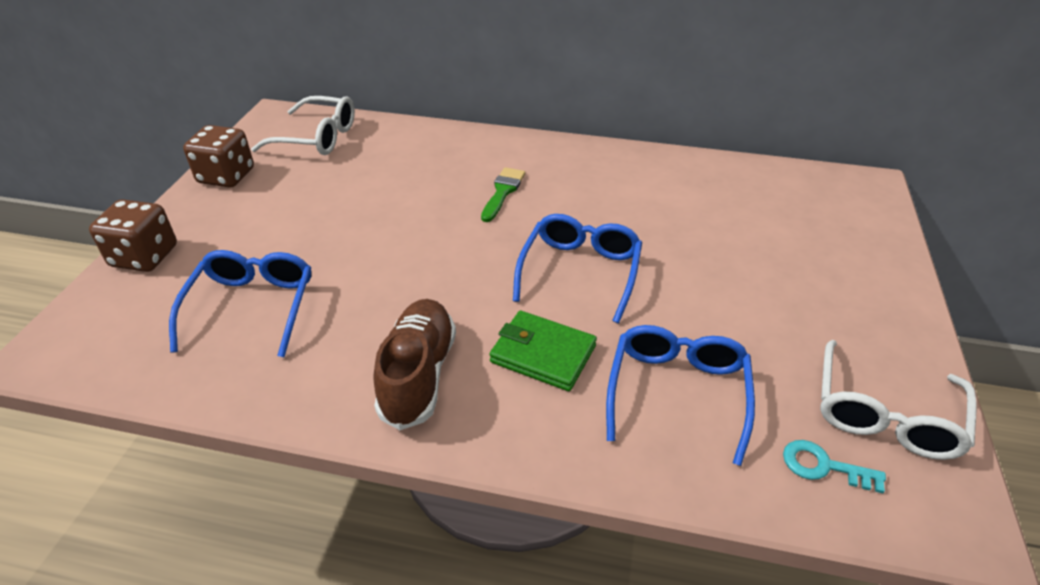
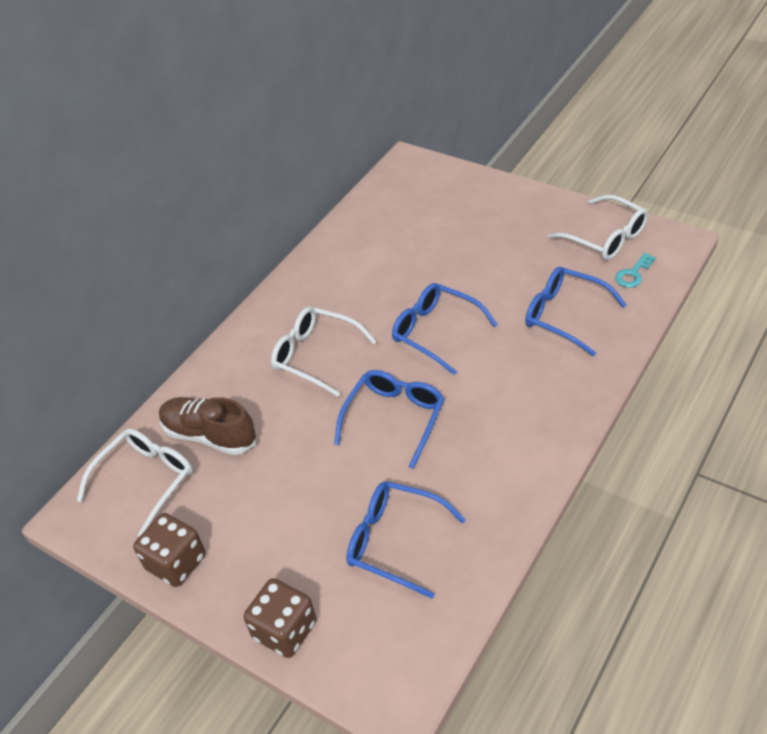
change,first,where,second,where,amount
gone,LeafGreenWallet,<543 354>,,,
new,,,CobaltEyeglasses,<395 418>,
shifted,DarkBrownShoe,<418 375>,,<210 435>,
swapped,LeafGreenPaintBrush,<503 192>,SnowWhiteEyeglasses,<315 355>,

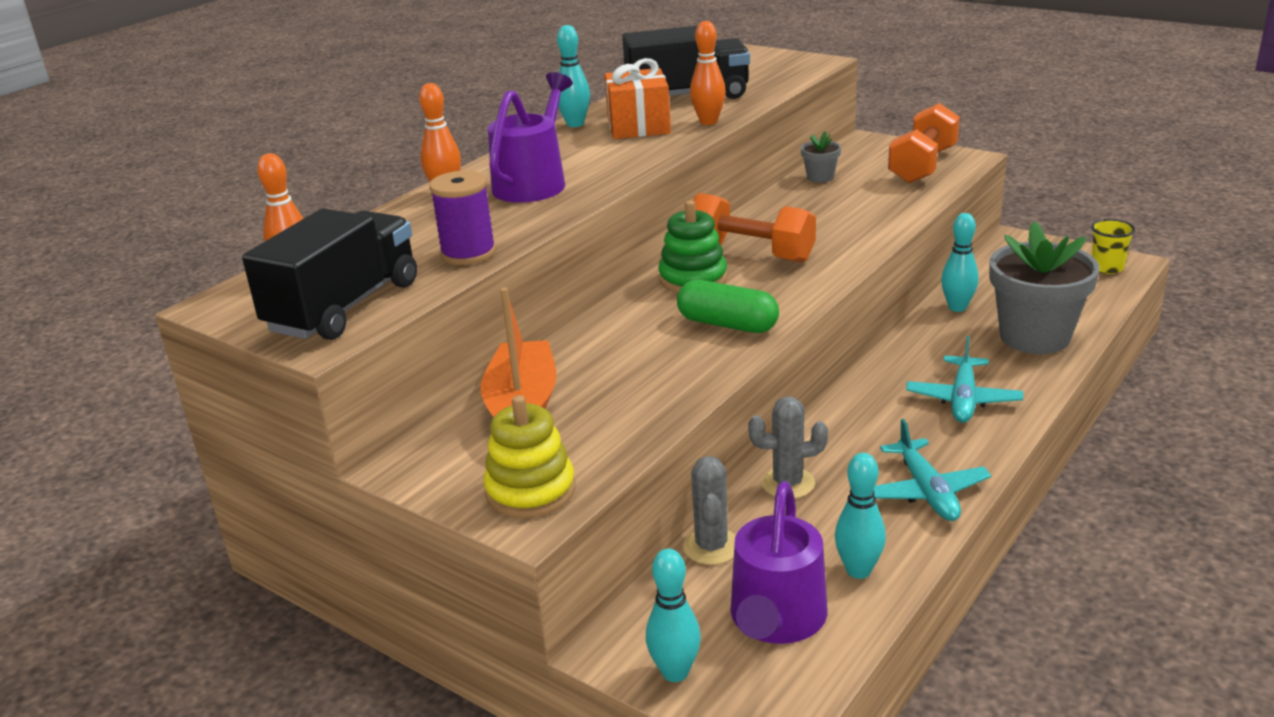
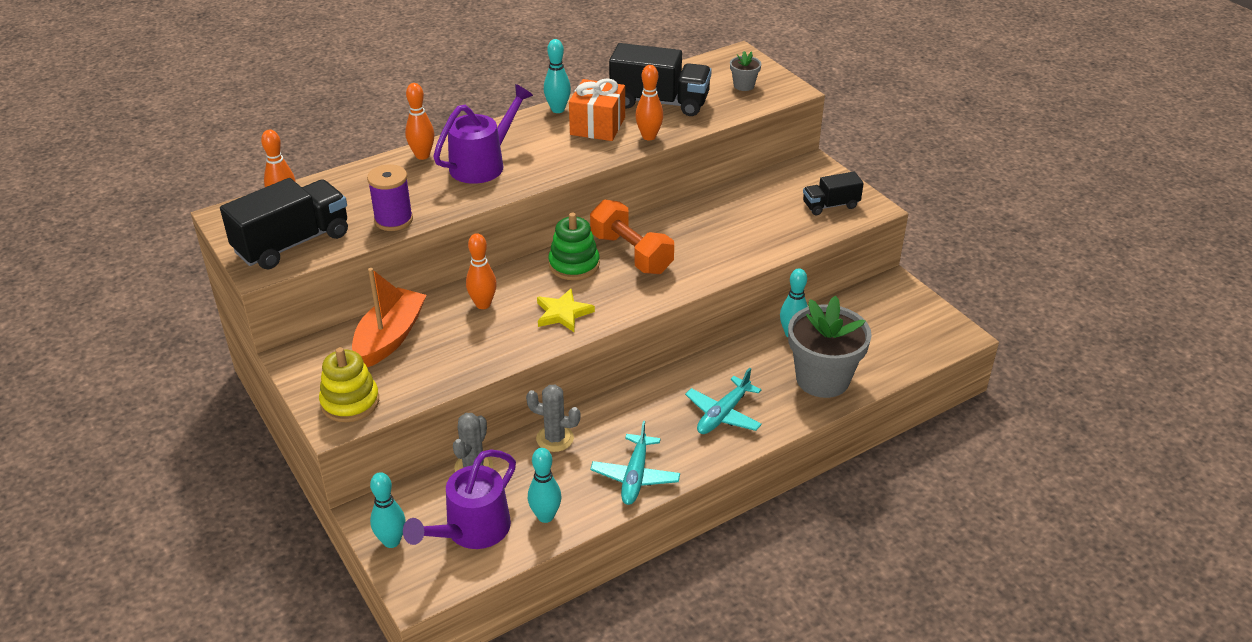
change,first,where,second,where,amount
gone,GoldenTumbler,<1107 268>,,,
new,,,BrightOrangeBowlingPin,<483 304>,
shifted,GreyPottedPlant,<820 177>,,<744 85>,
swapped,LeafGreenCapsule,<727 324>,GoldenStarShape,<563 313>,
swapped,BrightOrangeFreeWeight,<922 166>,JetBlackToyTruck,<830 205>,

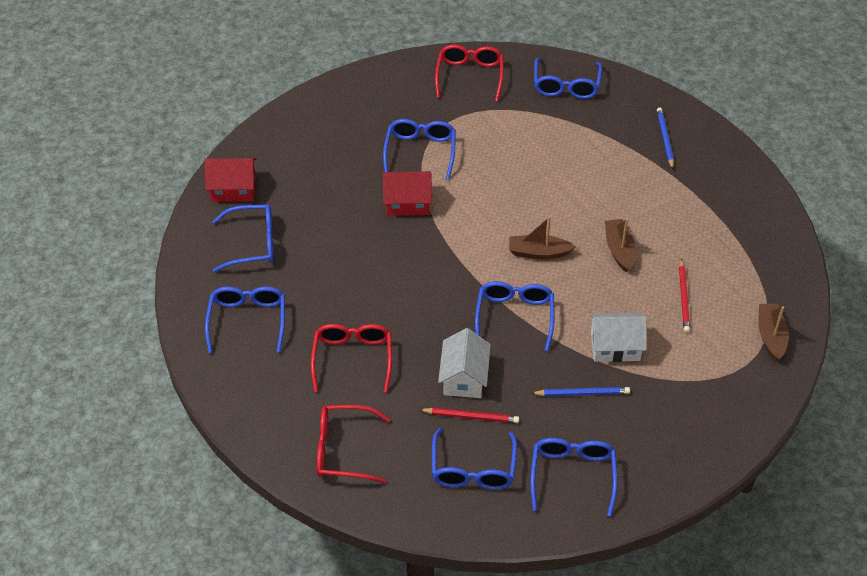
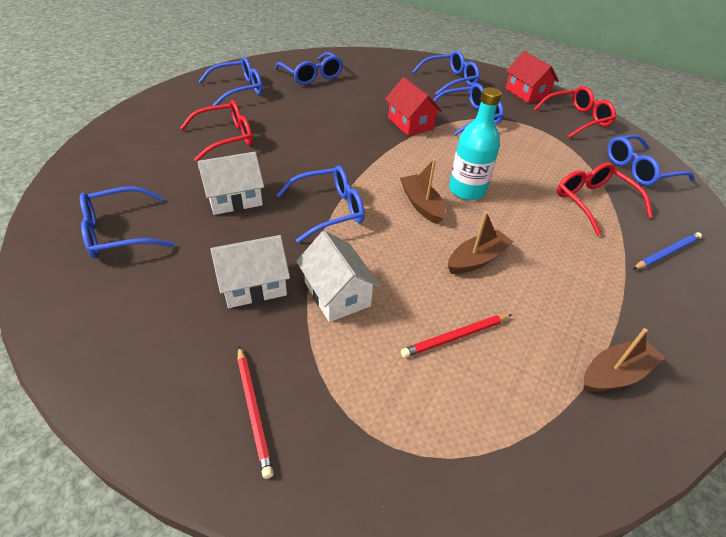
change,first,where,second,where,amount
new,,,TurquoiseFlask,<467 190>,
shifted,CrimsonCottage,<233 189>,,<526 93>,
shifted,CrimsonEyeglasses,<343 450>,,<593 202>,
shifted,CrimsonPencil,<471 416>,,<254 410>,
shifted,CobaltEyeglasses,<572 475>,,<450 80>,
shifted,DarkBrownBoat,<770 336>,,<615 374>,
swapped,CobaltPencil,<582 393>,SnowWhiteCottage,<253 285>,

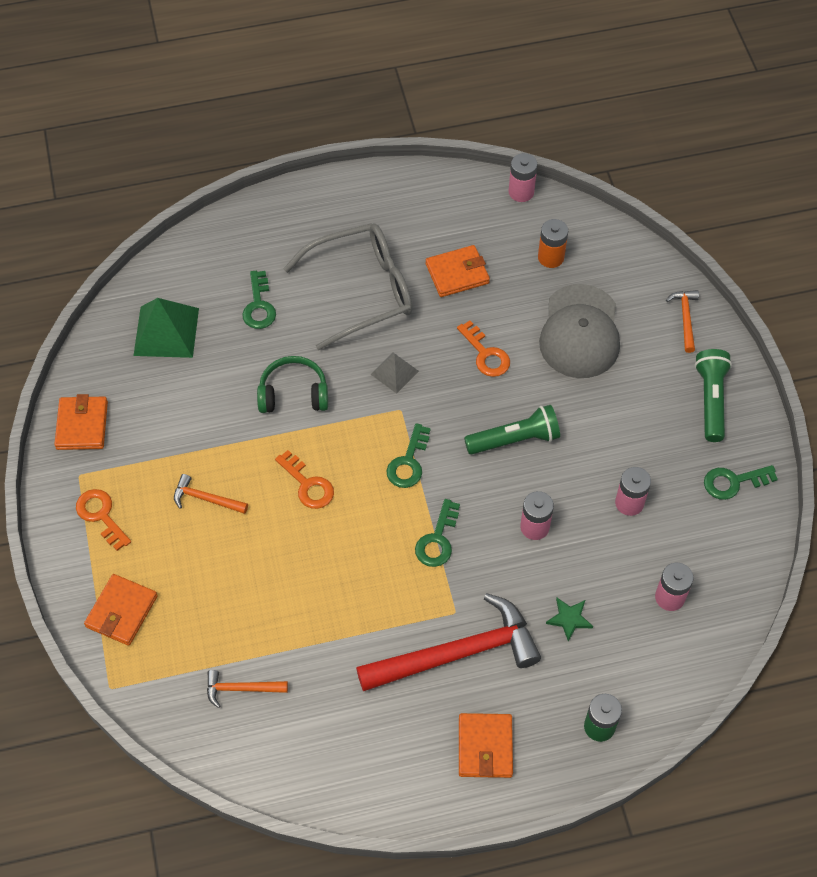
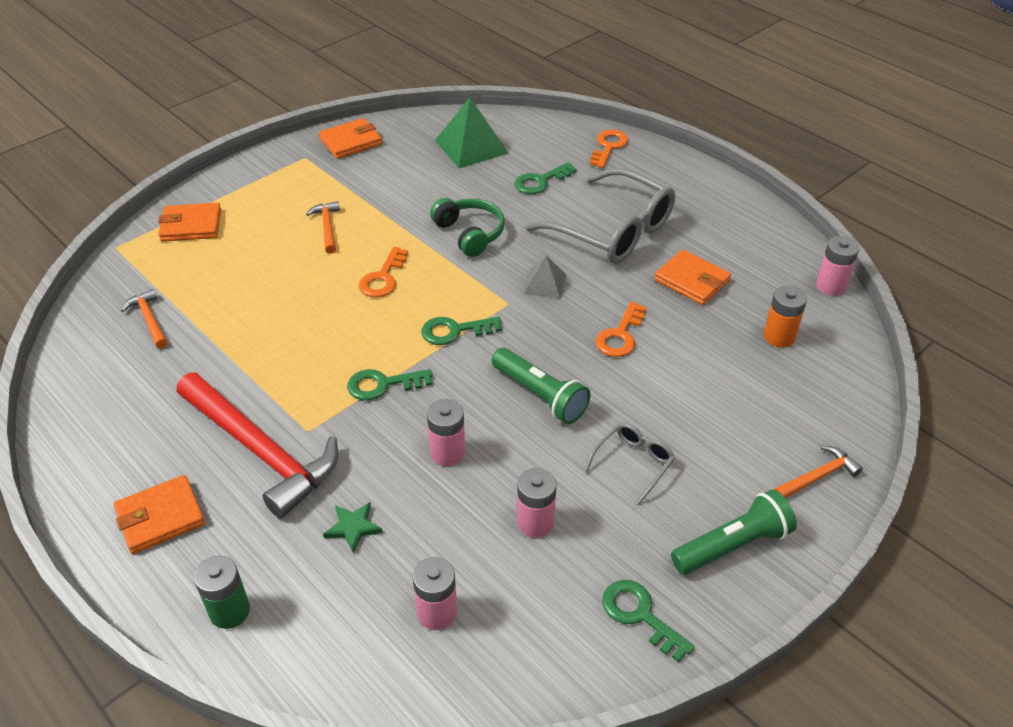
change,first,where,second,where,amount
gone,GreyCap,<580 332>,,,
new,,,GreyEyeglasses,<633 463>,
shifted,BrightOrangeDoorKey,<101 515>,,<608 147>,

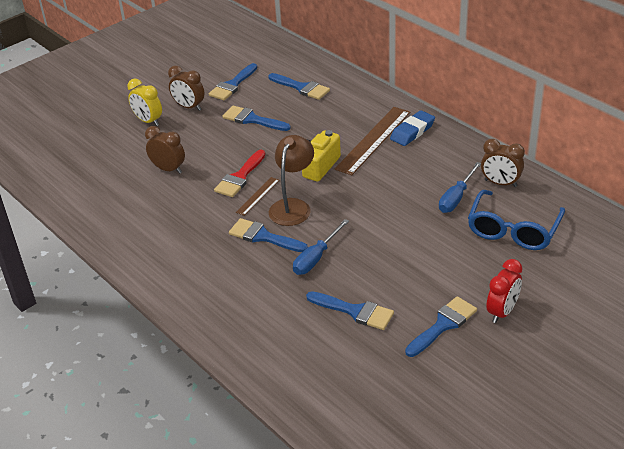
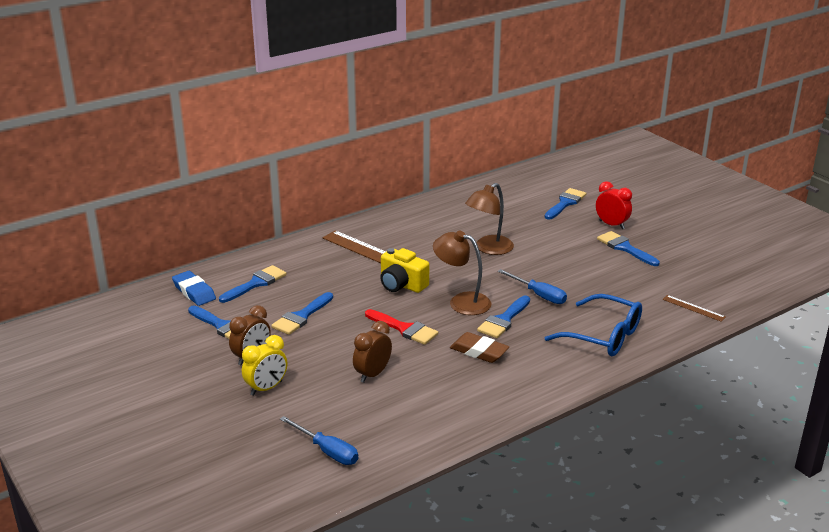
change,first,where,second,where,amount
gone,DarkBrownAlarmClock,<500 183>,,,
new,,,DarkBrownGumEraser,<479 351>,
new,,,DarkBrownLamp,<489 249>,
shifted,DarkBrownStraightedge,<258 196>,,<693 308>,
shifted,CobaltPaintBrush,<355 311>,,<565 203>,
shifted,CobaltGumEraser,<412 131>,,<194 292>,
shifted,CobaltFlatScrewdriver,<456 198>,,<327 451>,
shifted,CobaltEyeglasses,<513 230>,,<603 336>,

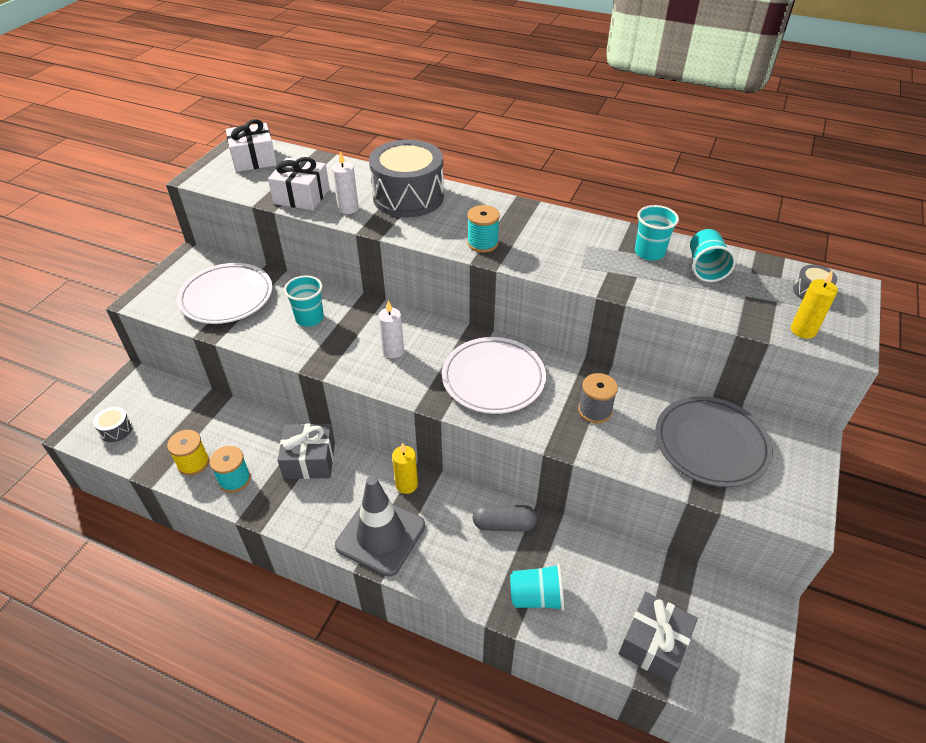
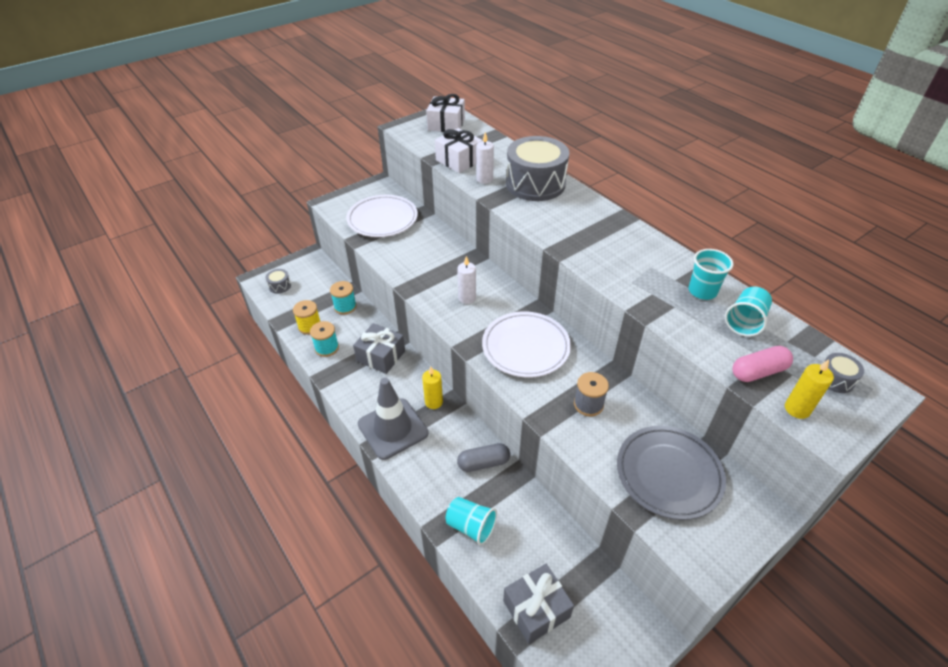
change,first,where,second,where,amount
gone,TurquoiseTumbler,<309 318>,,,
new,,,RosePinkCapsule,<758 372>,
shifted,TurquoiseBobbin,<482 243>,,<345 307>,
rotated,GreyCapsule,<504 524>,,<483 463>,45 degrees counterclockwise

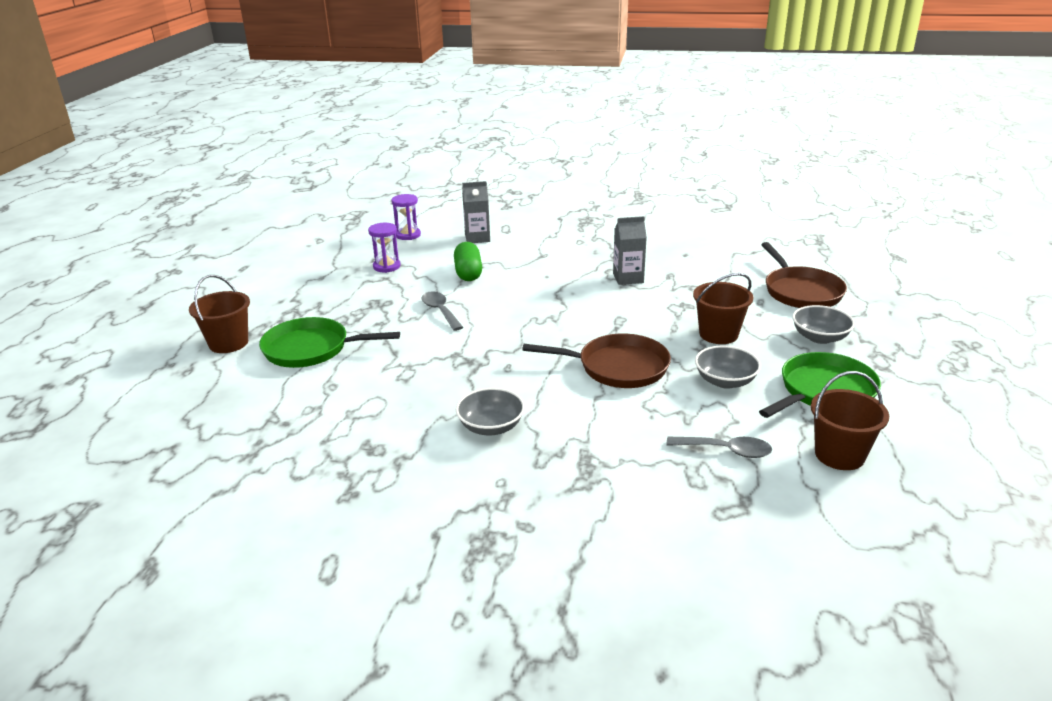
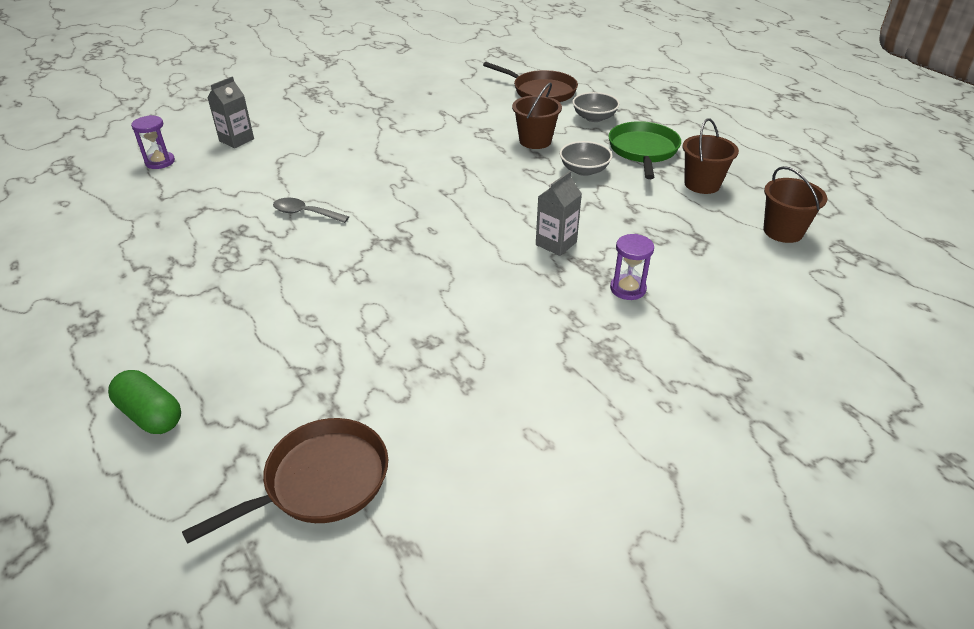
change,first,where,second,where,amount
gone,LeafGreenSkillet,<311 349>,,,
gone,GreyServingBowl,<491 427>,,,
gone,GreyTablespoon,<725 450>,,,
shifted,DarkBrownSandBucket,<228 343>,,<783 231>,
shifted,RoyalPurpleHourglass,<386 266>,,<628 289>,
shifted,LeafGreenCapsule,<468 273>,,<151 415>,
shifted,DarkBrownSkillet,<617 367>,,<320 481>,
shifted,GreyCarton,<628 278>,,<556 243>,

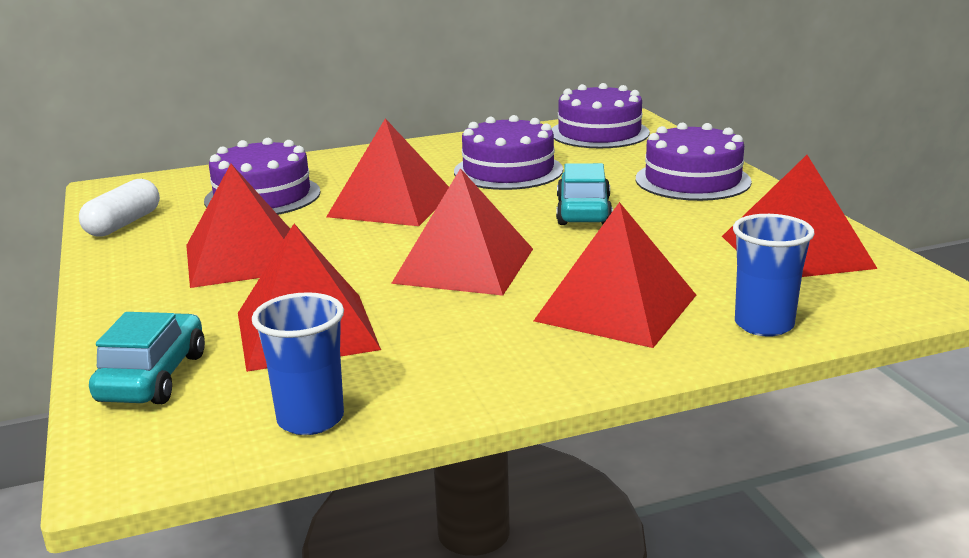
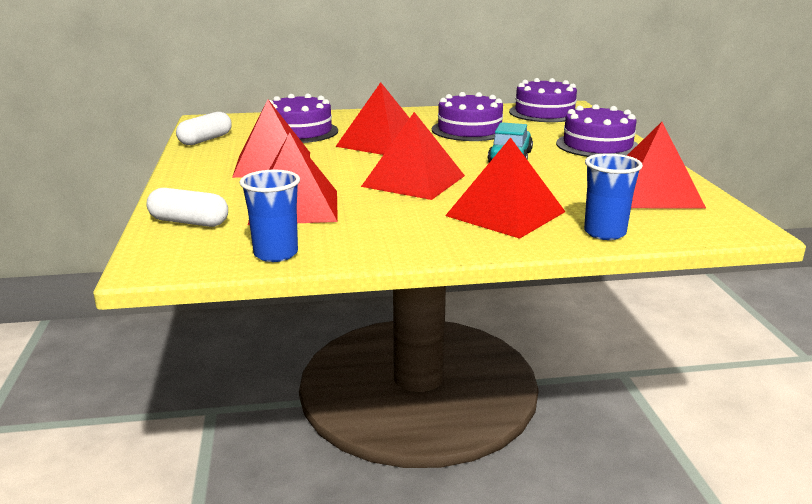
change,first,where,second,where,amount
swapped,TurquoiseAutomobile,<153 377>,SnowWhiteCapsule,<189 222>,

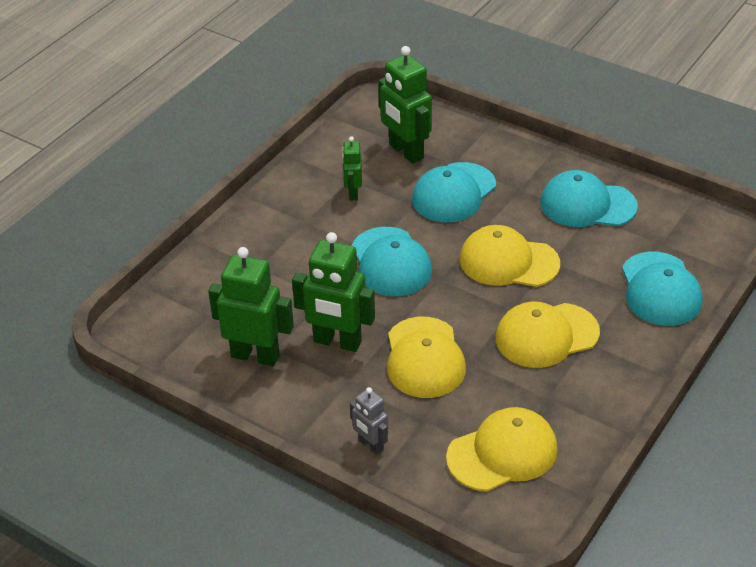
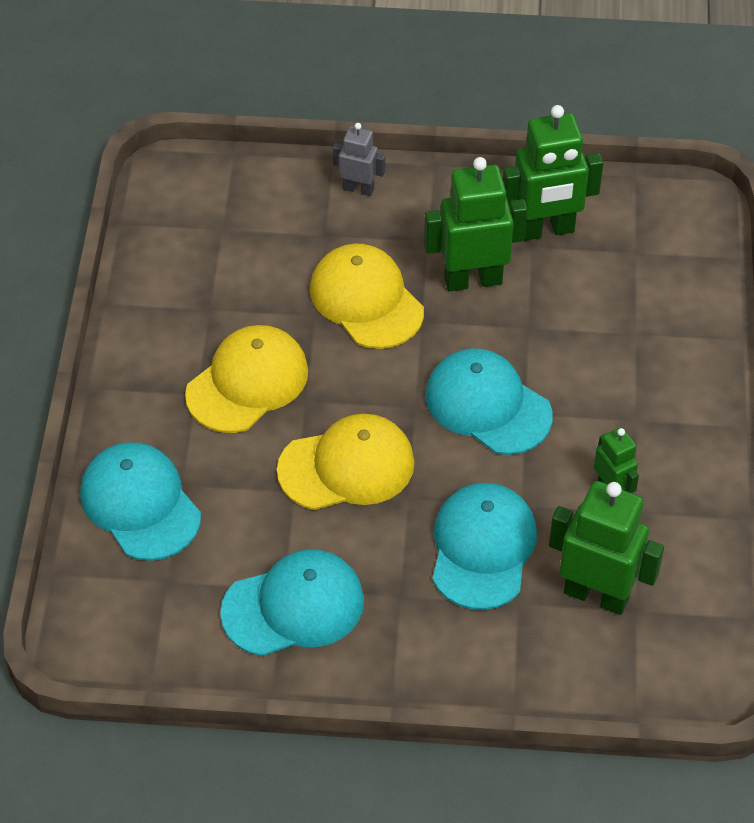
change,first,where,second,where,amount
gone,GoldenCap,<502 453>,,,

